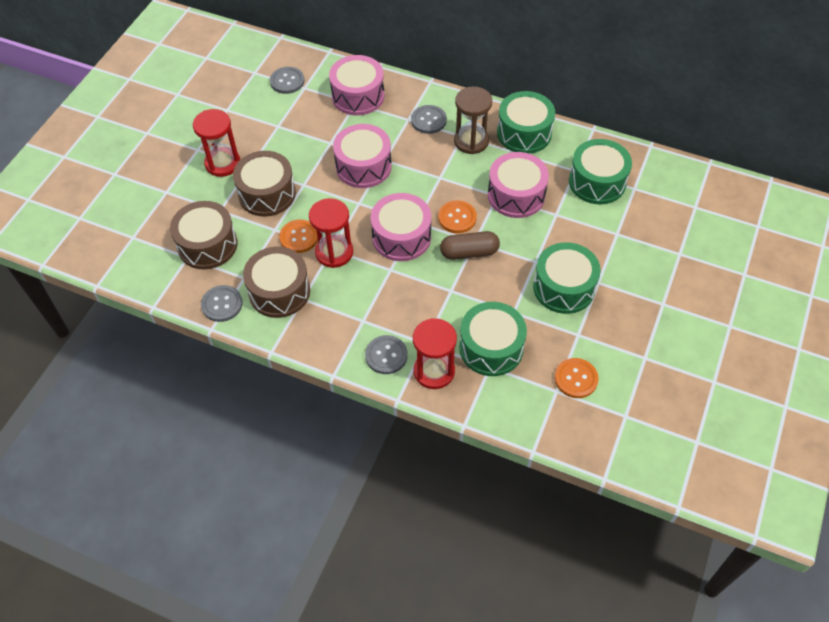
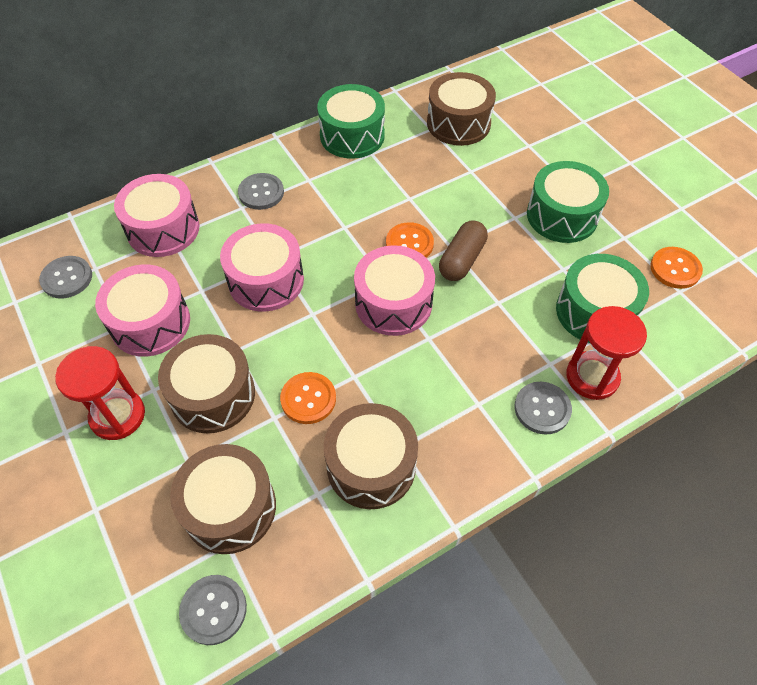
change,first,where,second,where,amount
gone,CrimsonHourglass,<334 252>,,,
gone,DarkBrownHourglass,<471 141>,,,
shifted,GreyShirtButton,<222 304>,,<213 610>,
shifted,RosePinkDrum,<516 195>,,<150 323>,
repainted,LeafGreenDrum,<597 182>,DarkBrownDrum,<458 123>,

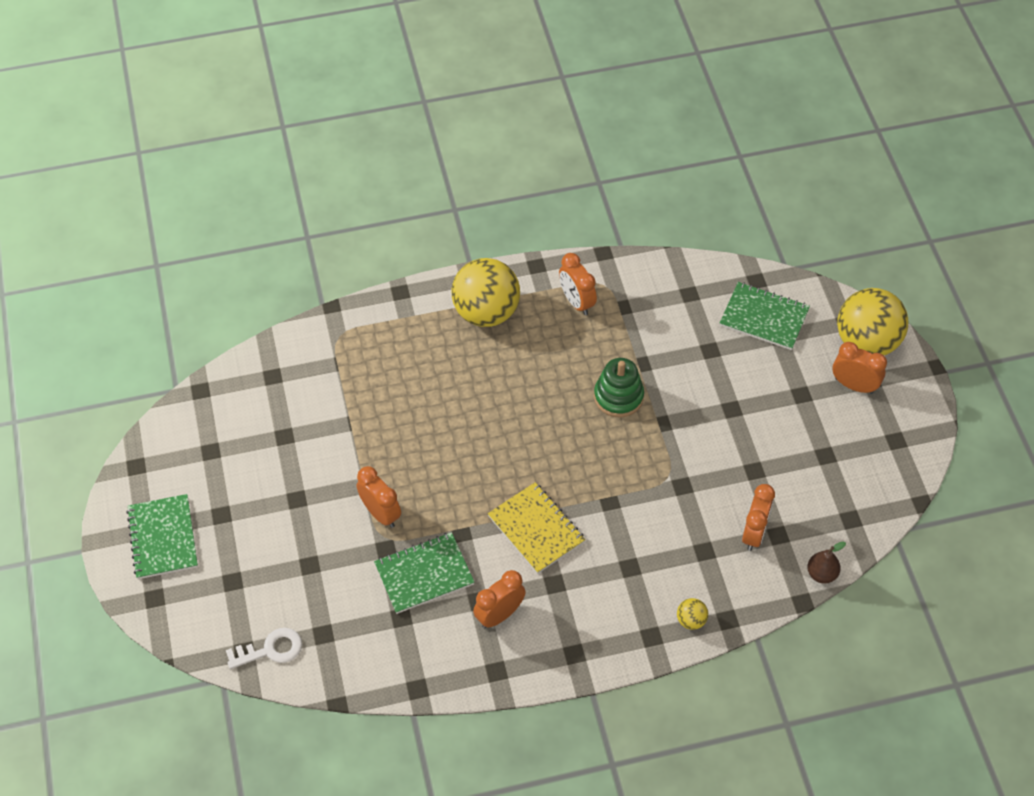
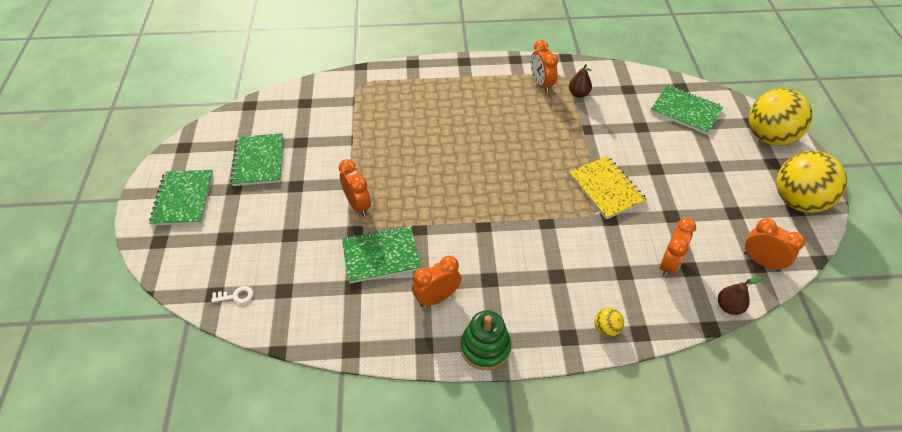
change,first,where,second,where,amount
new,,,LeafGreenNotebook,<258 161>,
new,,,DarkBrownToyPear,<578 94>,
shifted,GoldenSphere,<486 312>,,<797 201>,
shifted,GoldenNotebook,<536 529>,,<606 188>,
shifted,LeafGreenStackingRings,<618 397>,,<485 347>,
shifted,BrightOrangeAlarmClock,<854 385>,,<761 261>,
scaled,SnowWhiteDoorKey,<270 649>,,<236 296>,x0.62

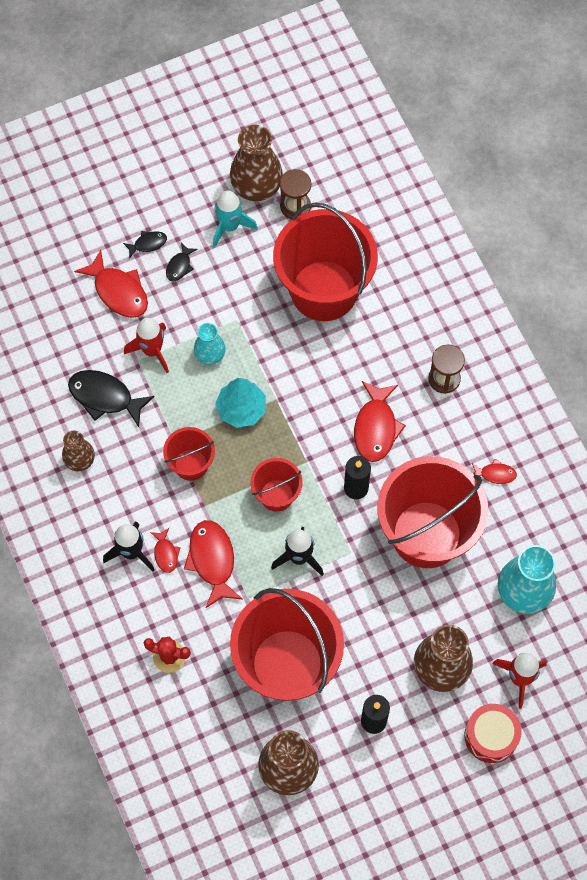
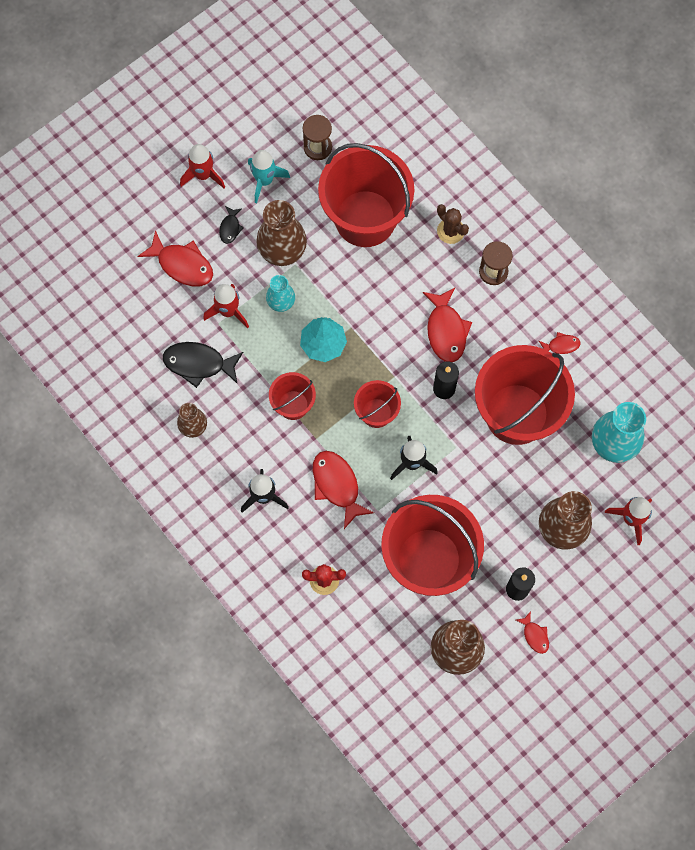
change,first,where,second,where,amount
gone,JetBlackFish,<148 244>,,,
gone,CrimsonDrum,<491 736>,,,
new,,,CrimsonSpaceship,<203 175>,
new,,,DarkBrownCactus,<450 231>,
shifted,CrimsonFish,<165 553>,,<534 635>,
shifted,DarkBrownVase,<256 186>,,<282 249>,

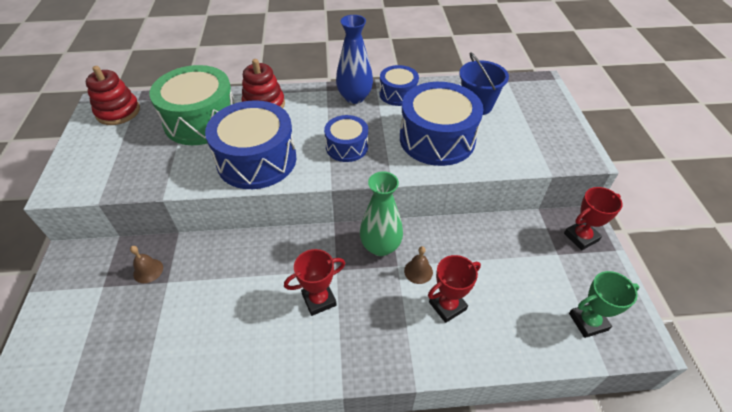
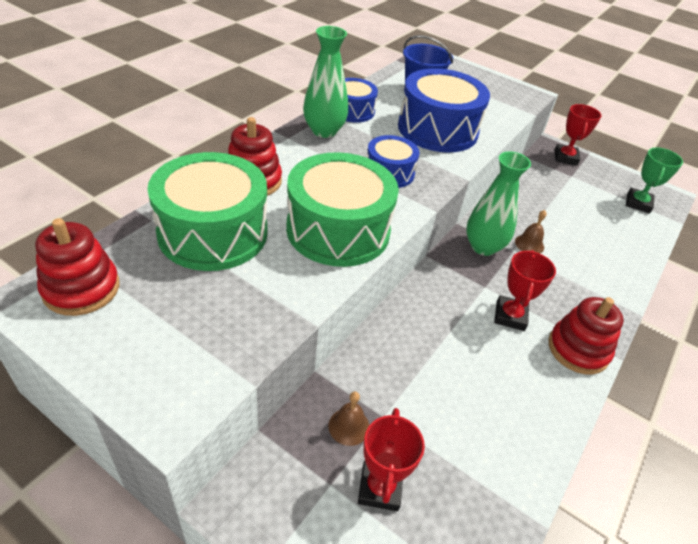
change,first,where,second,where,amount
new,,,CrimsonStackingRings,<578 349>,
shifted,CrimsonAwardCup,<447 306>,,<380 488>,
repainted,CobaltDrum,<256 160>,LeafGreenDrum,<338 230>,
repainted,CobaltVase,<354 97>,LeafGreenVase,<324 131>,

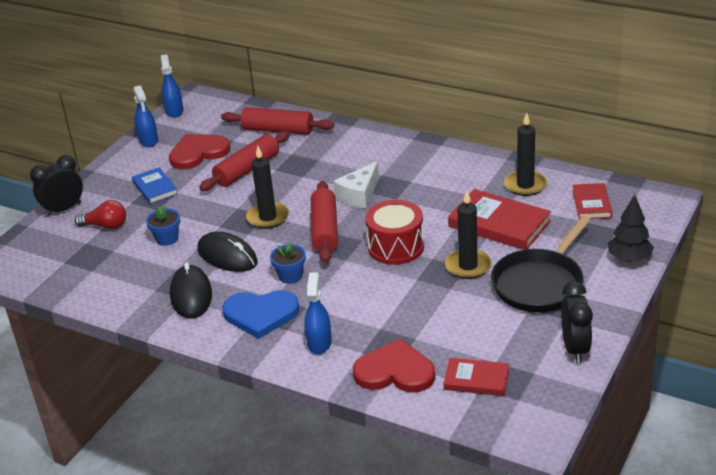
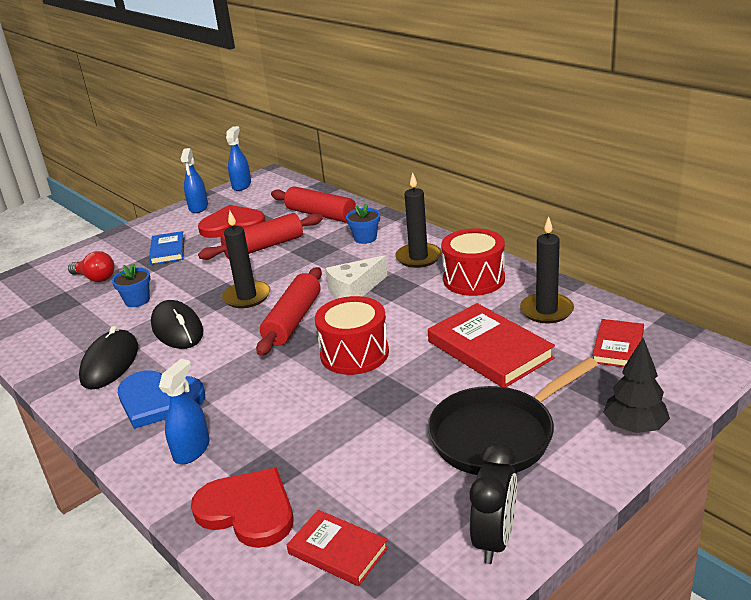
change,first,where,second,where,amount
gone,JetBlackAlarmClock,<63 209>,,,
new,,,CrimsonDrum,<474 279>,
shifted,CobaltPottedPlant,<290 276>,,<365 238>,
shifted,JetBlackCandle,<468 266>,,<418 257>,

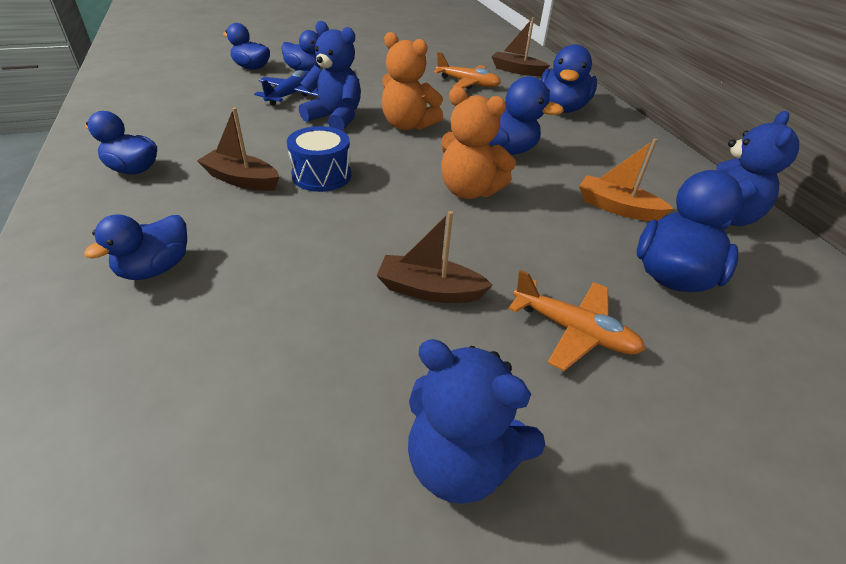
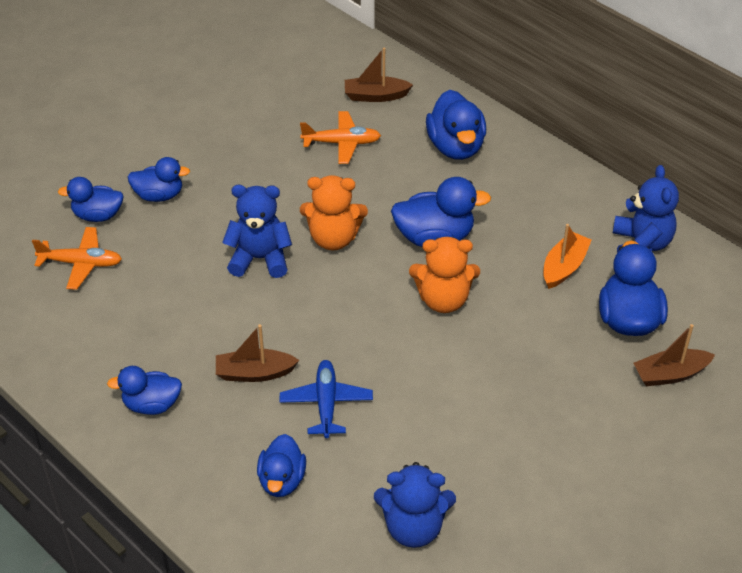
change,first,where,second,where,amount
gone,CobaltDrum,<321 175>,,,
shifted,CobaltPlane,<291 95>,,<326 403>,
shifted,DarkBrownBoat,<429 290>,,<670 374>,
shifted,CobaltTeddy,<460 462>,,<413 527>,
shifted,BrightOrangePlane,<574 331>,,<81 263>,
rotated,BrightOrangeBoat,<617 208>,,<564 267>,120 degrees clockwise

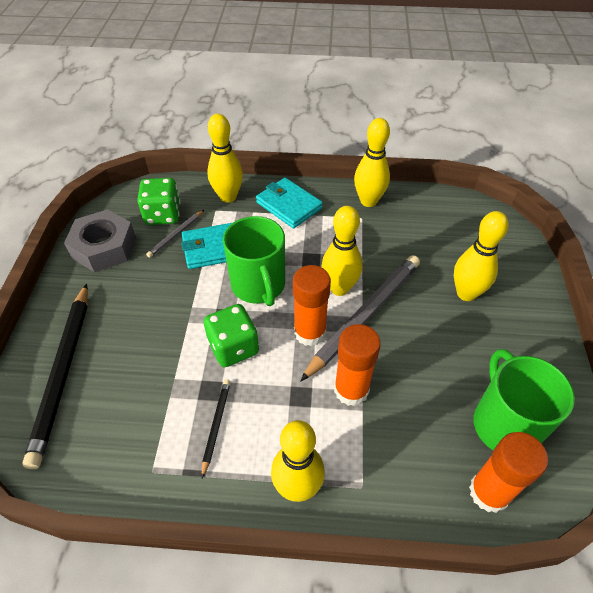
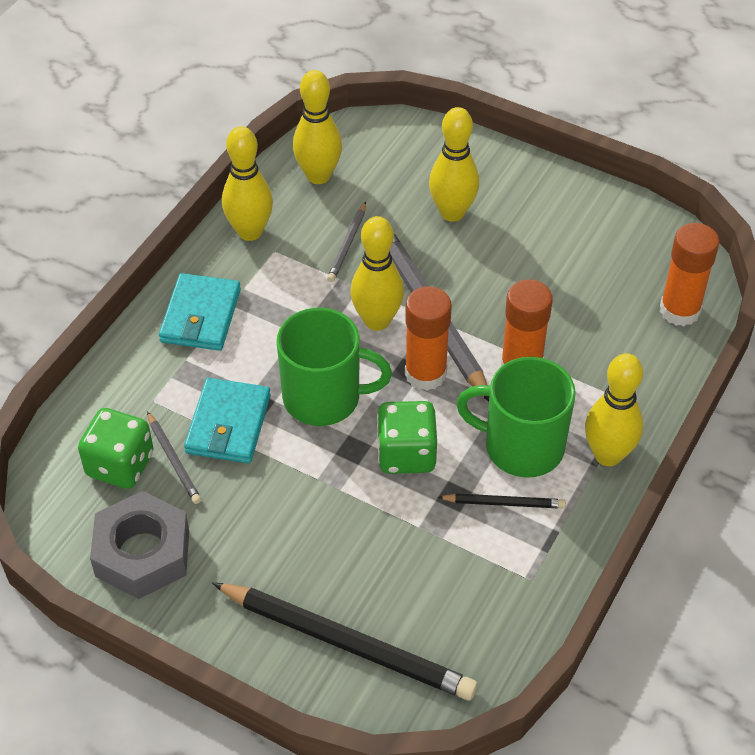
change,first,where,second,where,amount
new,,,GreyPencil,<347 244>,
shifted,GoldenBowlingPin,<228 197>,,<318 176>,
shifted,LeafGreenMug,<505 424>,,<522 446>,
rotated,JetBlackPencil,<216 425>,,<504 503>,150 degrees clockwise
rotated,TurquoiseWallet,<289 205>,,<200 316>,60 degrees counterclockwise

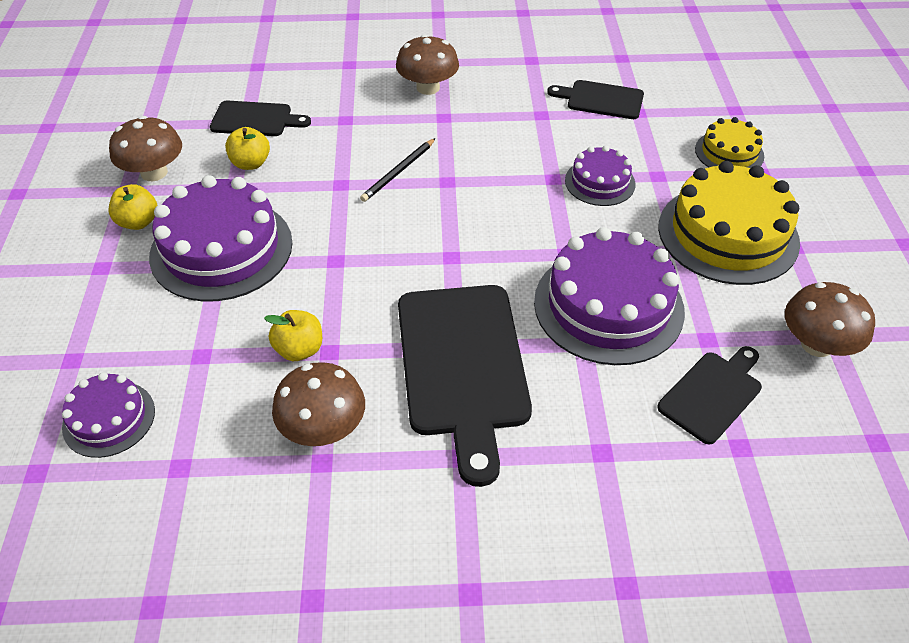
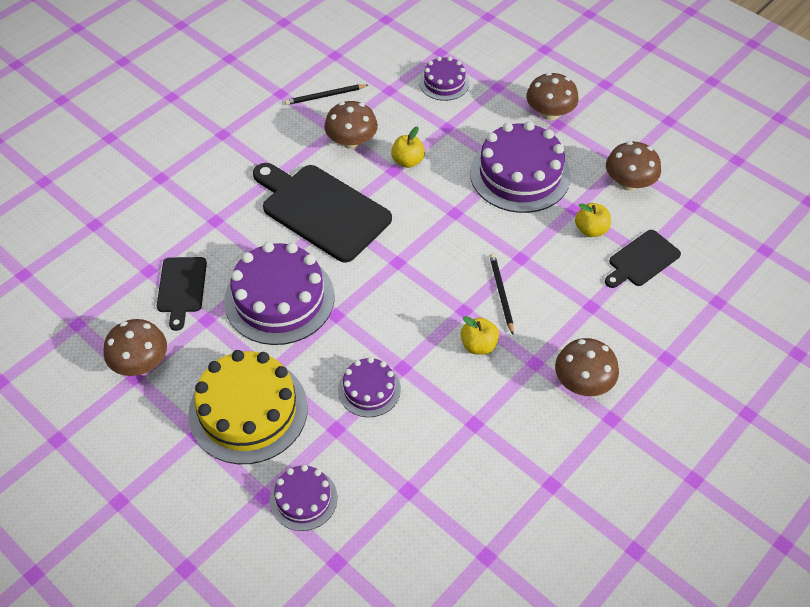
change,first,where,second,where,amount
gone,JetBlackCuttingBoard,<601 100>,,,
new,,,JetBlackPencil,<325 96>,
new,,,DarkBrownToadstool,<549 113>,
shifted,GoldenAppleFruit,<138 222>,,<478 345>,
repainted,GoldenLayerCake,<729 153>,RoyalPurpleLayerCake,<303 499>,

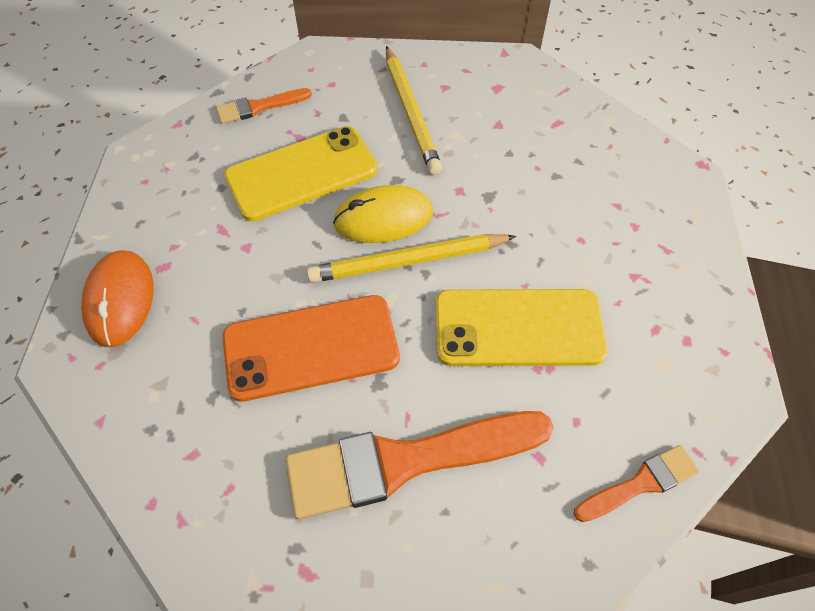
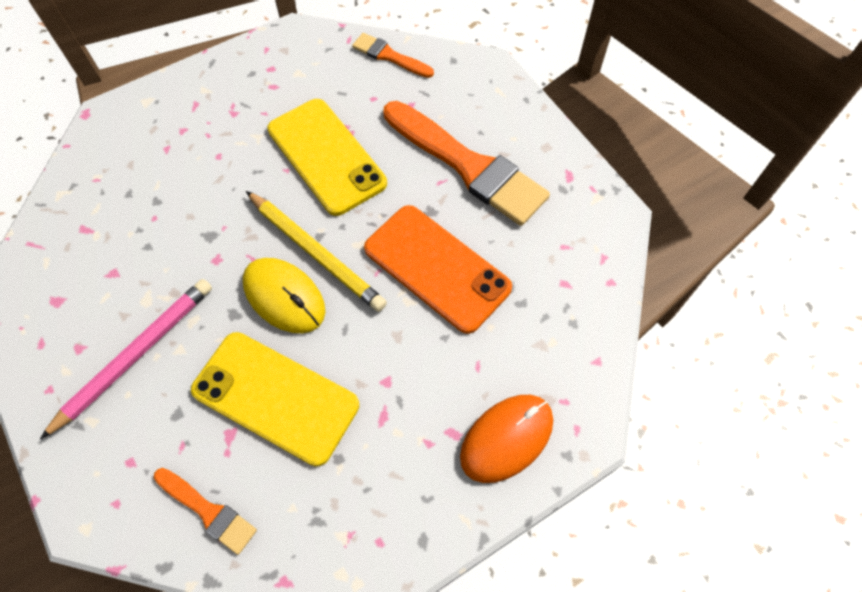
change,first,where,second,where,amount
repainted,GoldenPencil,<411 112>,RosePinkPencil,<135 355>,

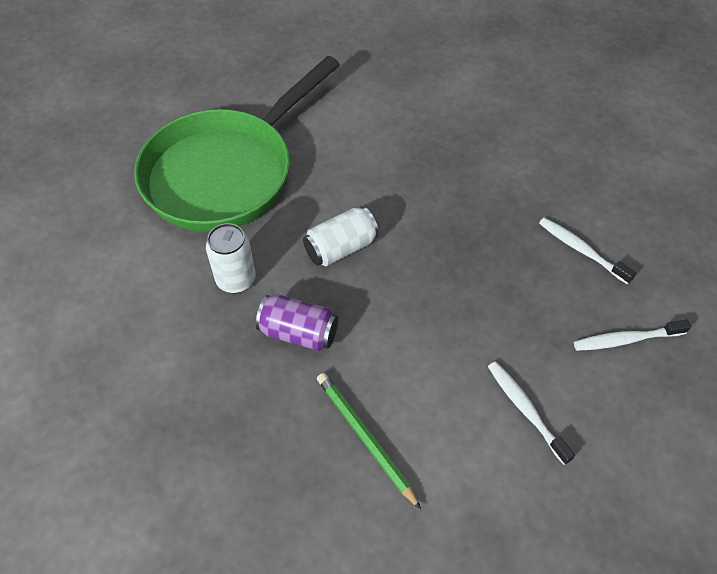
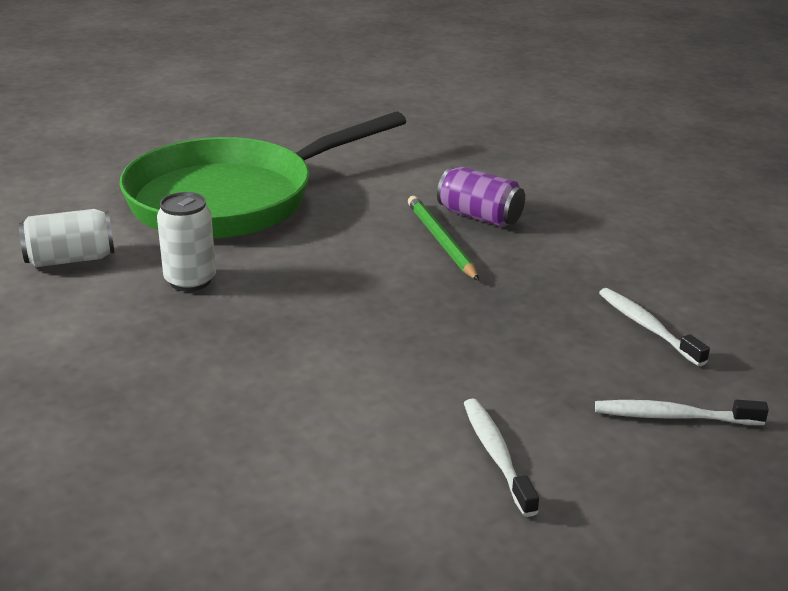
change,first,where,second,where,amount
shifted,RoyalPurpleTin,<298 333>,,<479 217>,
shifted,SnowWhiteTin,<341 248>,,<70 259>,
shifted,LeafGreenPencil,<365 438>,,<441 241>,

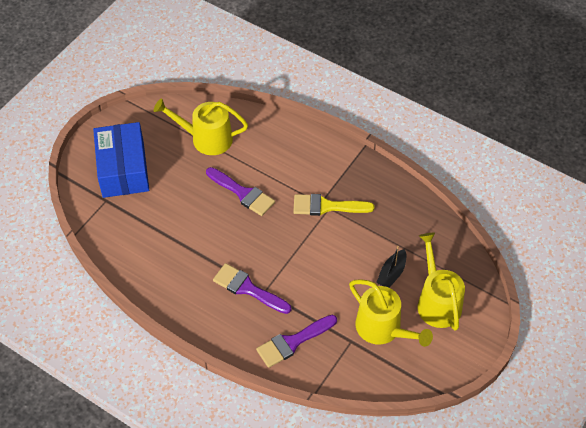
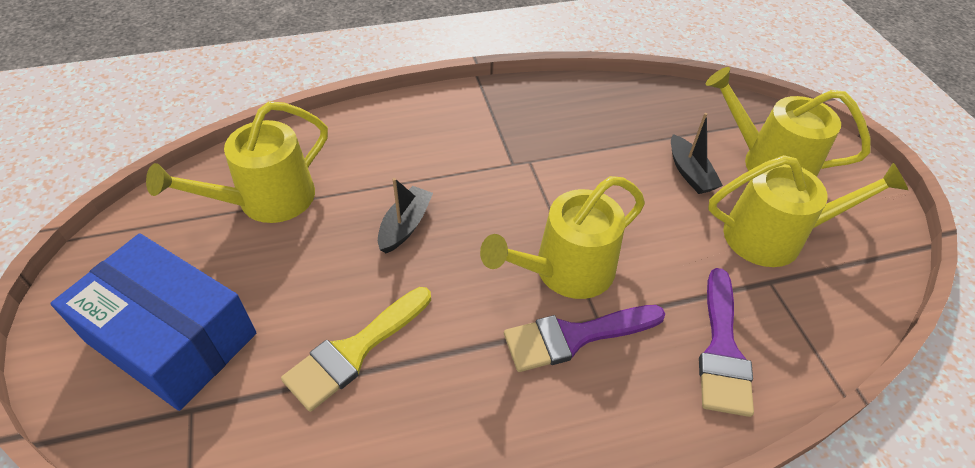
change,first,where,second,where,amount
new,,,GoldenWateringCan,<566 270>,
shifted,GoldenPaintBrush,<326 206>,,<354 351>,
swapped,RoyalPurplePaintBrush,<243 193>,JetBlackBoat,<405 226>,

